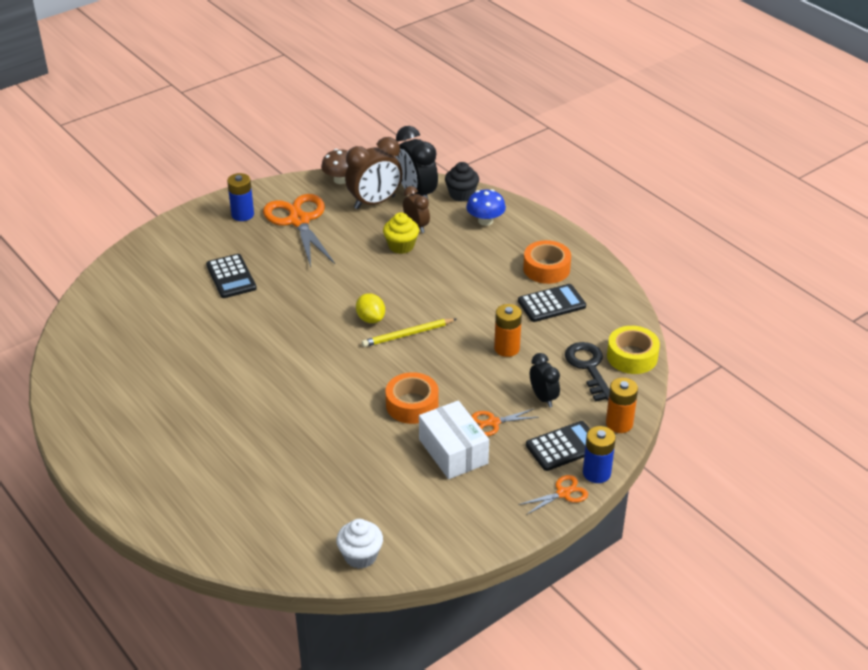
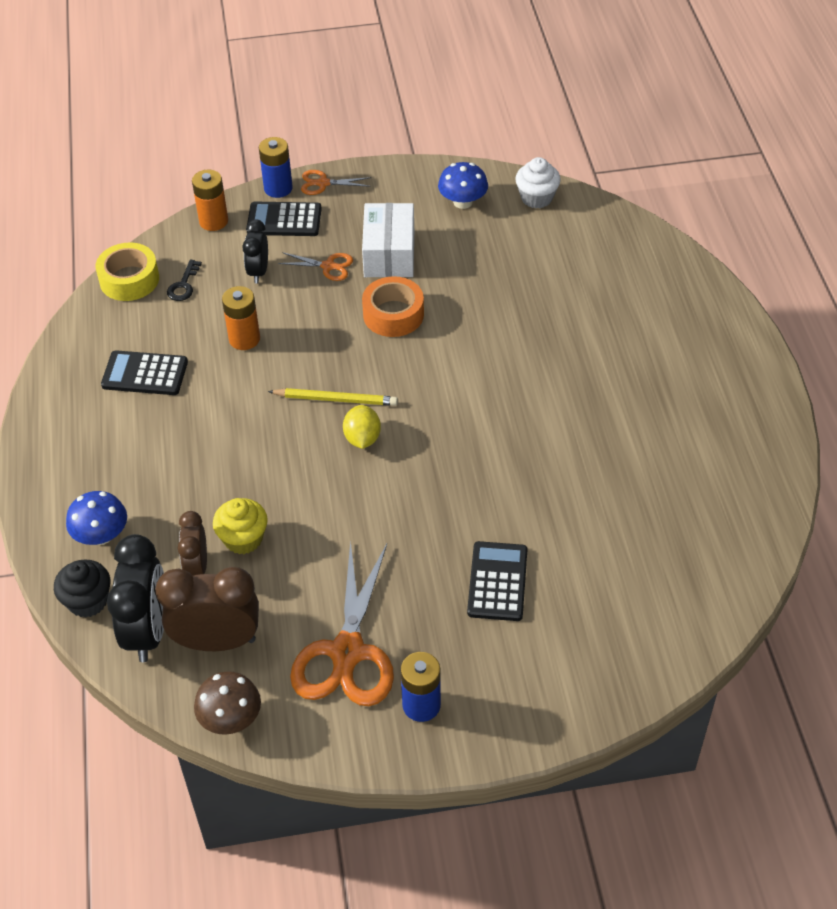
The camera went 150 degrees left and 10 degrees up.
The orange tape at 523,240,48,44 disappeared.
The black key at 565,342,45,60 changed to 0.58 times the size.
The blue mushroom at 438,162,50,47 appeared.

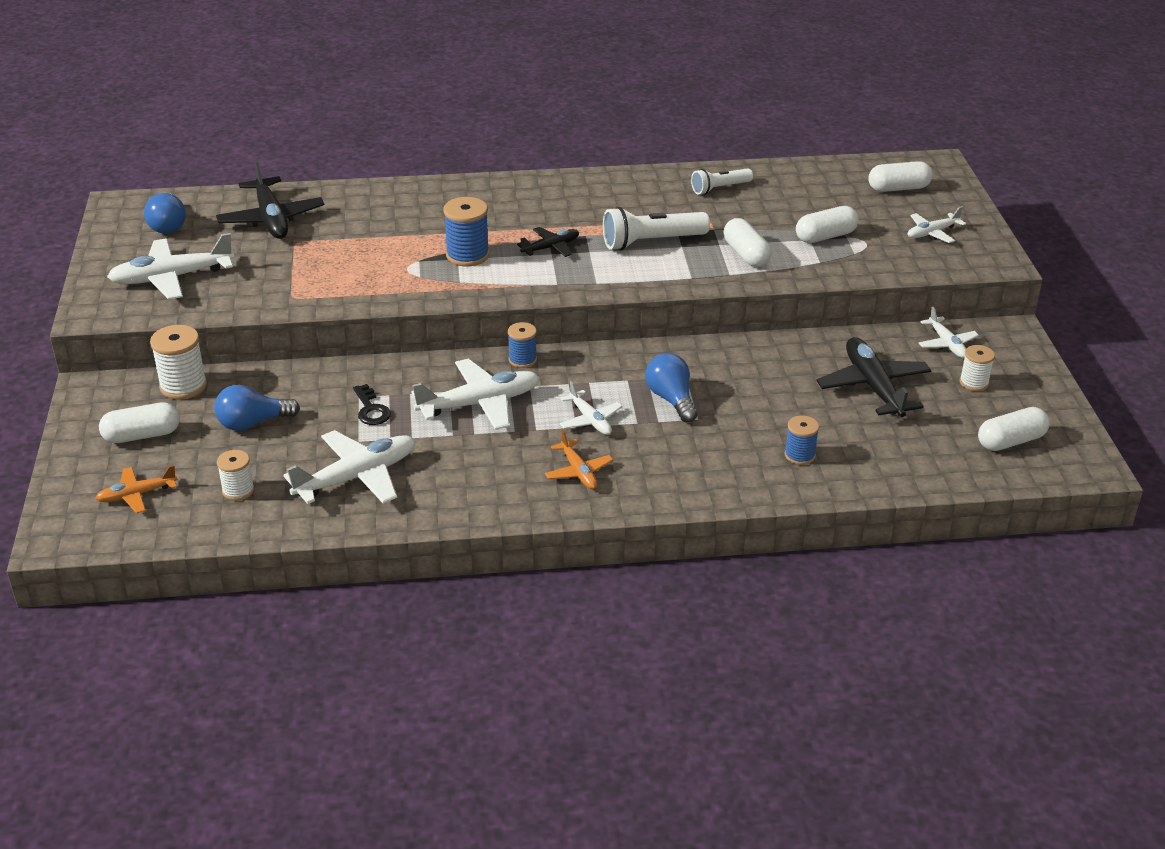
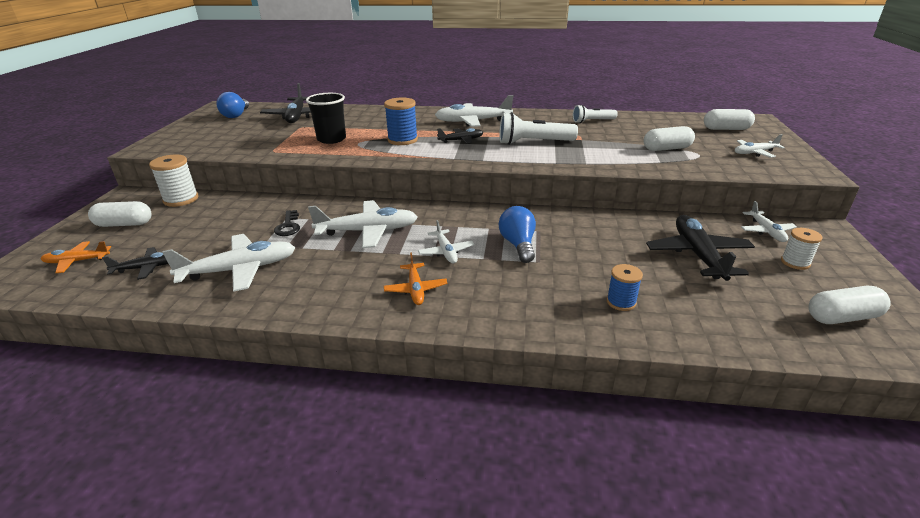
The camera went 15 degrees right and 5 degrees down.
The white capsule at 724,218,48,49 disappeared.
The white plane moved from 107,233,128,67 to 435,95,78,32.
The blue spool at 508,322,29,46 disappeared.
The blue light bulb at 214,385,86,46 disappeared.
The white spool at 217,450,37,51 was replaced by the black plane at 102,247,66,33.
The black cup at 306,93,40,51 appeared.

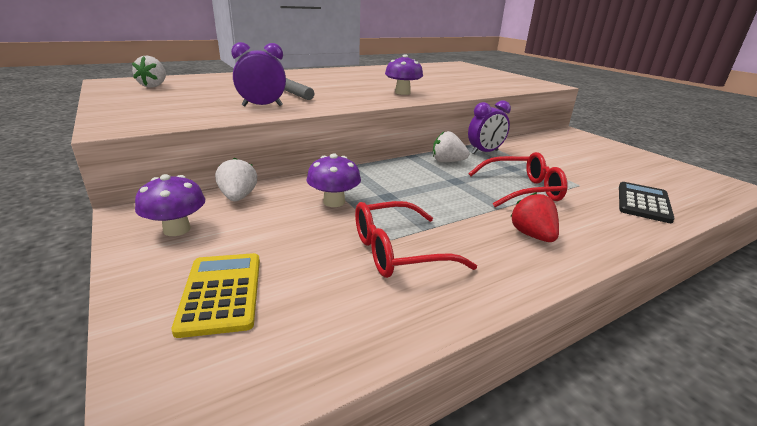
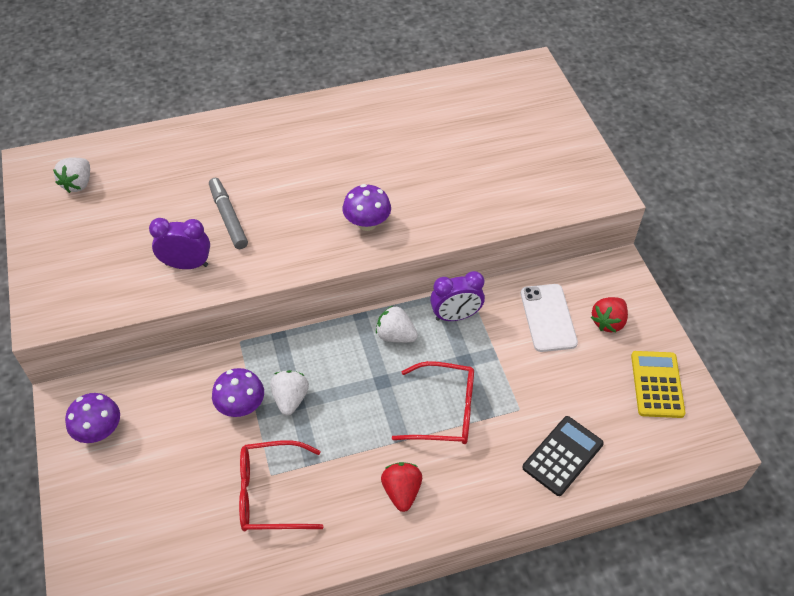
The camera went 15 degrees right and 25 degrees up.
The white strawberry moved from 215,157,42,44 to 270,370,39,46.
The yellow calculator moved from 171,253,89,85 to 631,351,55,67.
The white phone at 521,284,57,68 appeared.
The red strawberry at 591,297,37,35 appeared.

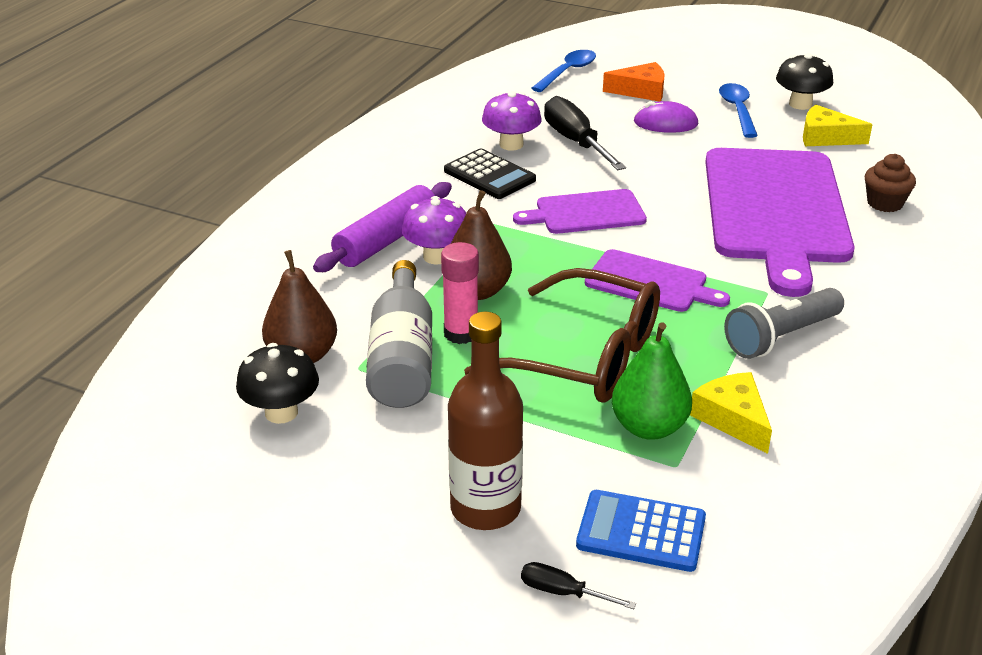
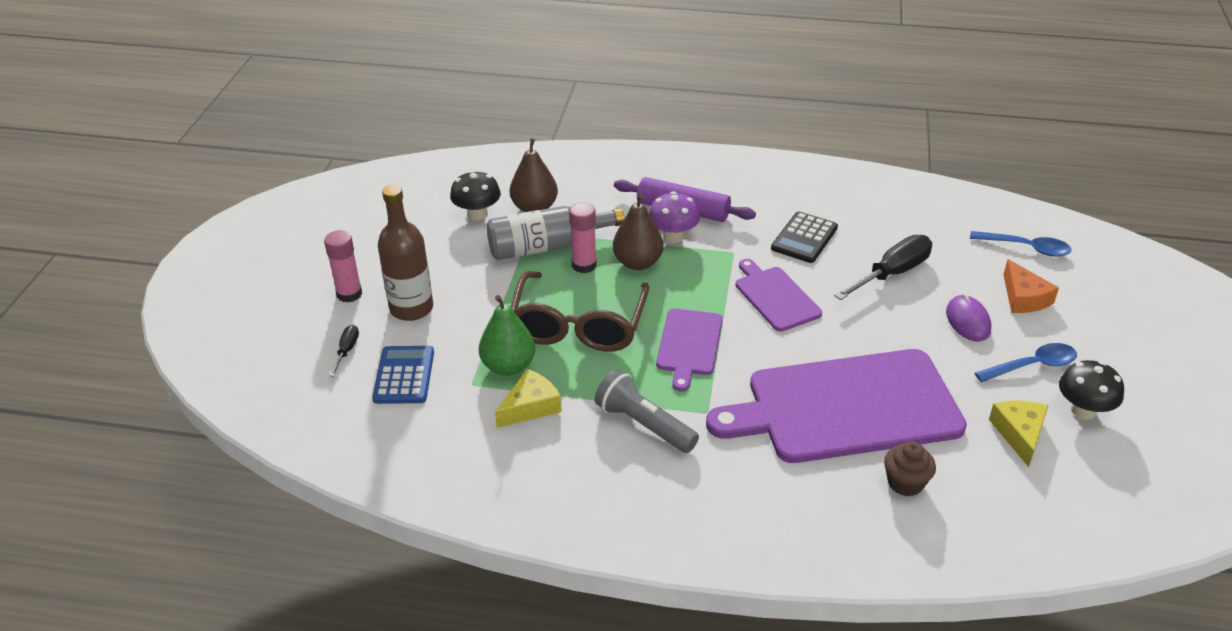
The camera went 75 degrees right and 5 degrees up.
The purple mushroom at 482,91,59,60 disappeared.
The pink glue stick at 324,230,38,73 appeared.

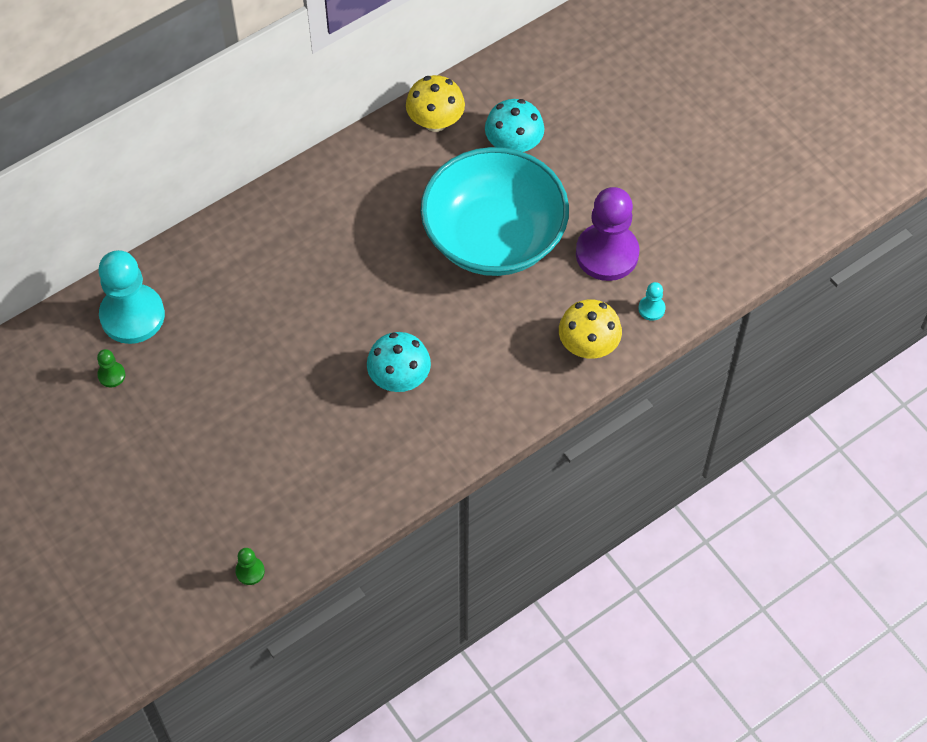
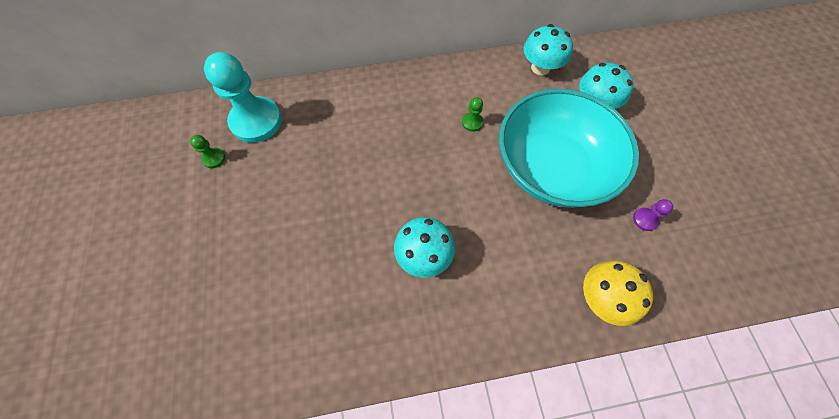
The camera went 25 degrees right and 5 degrees up.
The yellow mushroom at 406,75,59,57 became the turquoise mushroom at 523,24,50,51.
The purple pawn at 576,187,63,94 changed to 0.42 times the size.
The turquoise pawn at 638,282,28,39 disappeared.
The green pawn moved from 235,548,30,37 to 462,97,22,35.

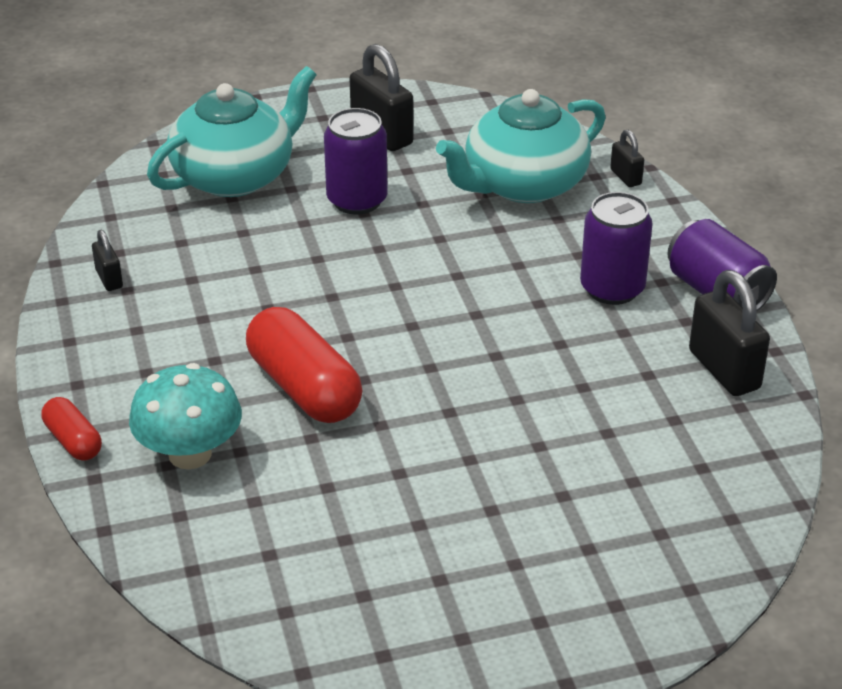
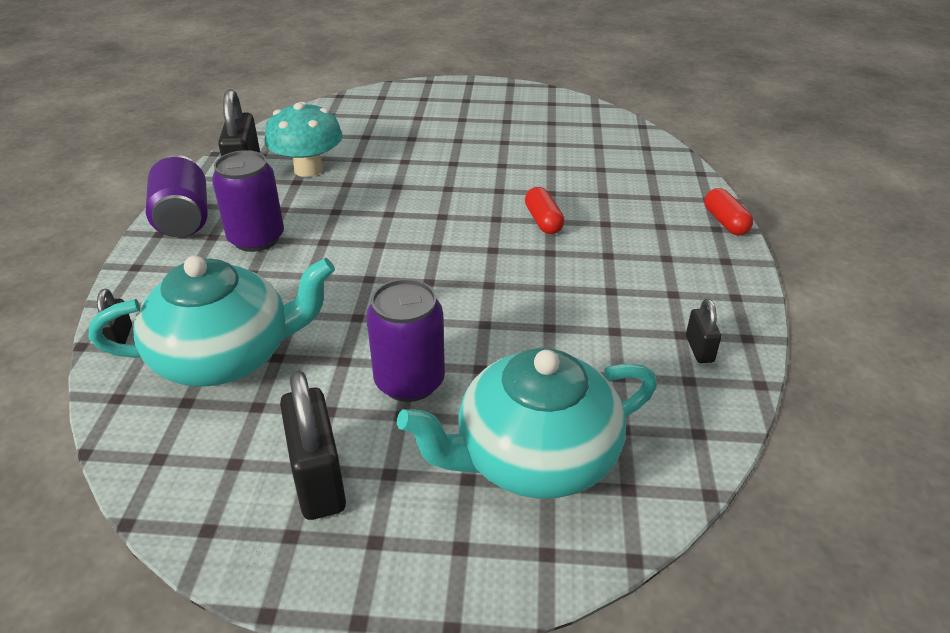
The camera went 160 degrees left and 0 degrees up.
The red capsule at 246,307,116,116 changed to 0.52 times the size.
The turquoise mushroom moved from 129,363,113,106 to 265,102,78,75.

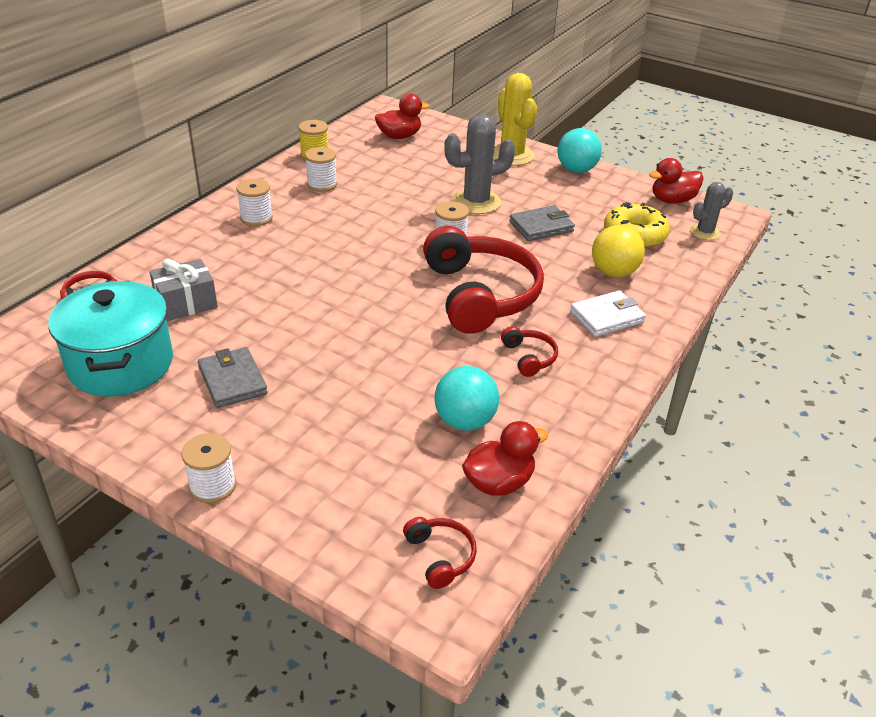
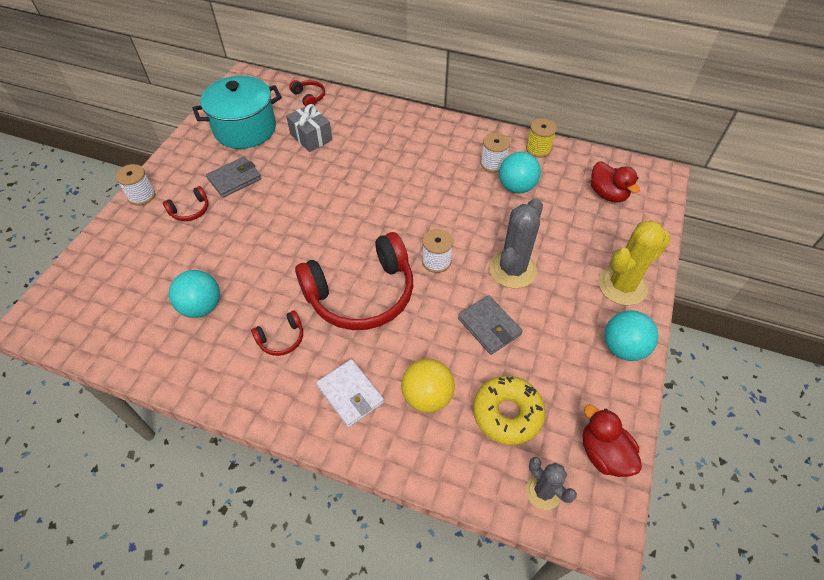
The camera went 80 degrees right and 15 degrees up.
The grey cactus at 444,114,71,100 turned 60 degrees clockwise.
The white spool at 236,178,37,48 disappeared.
The red duck at 462,421,87,75 disappeared.
The red headphones moved from 403,517,74,72 to 163,186,45,35.
The turquoise ball at 499,152,42,41 appeared.

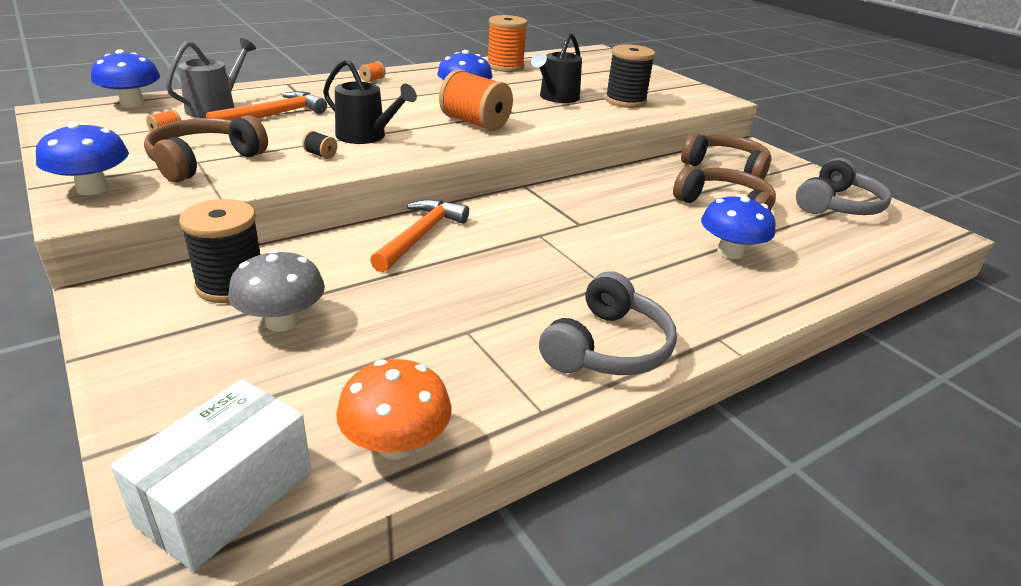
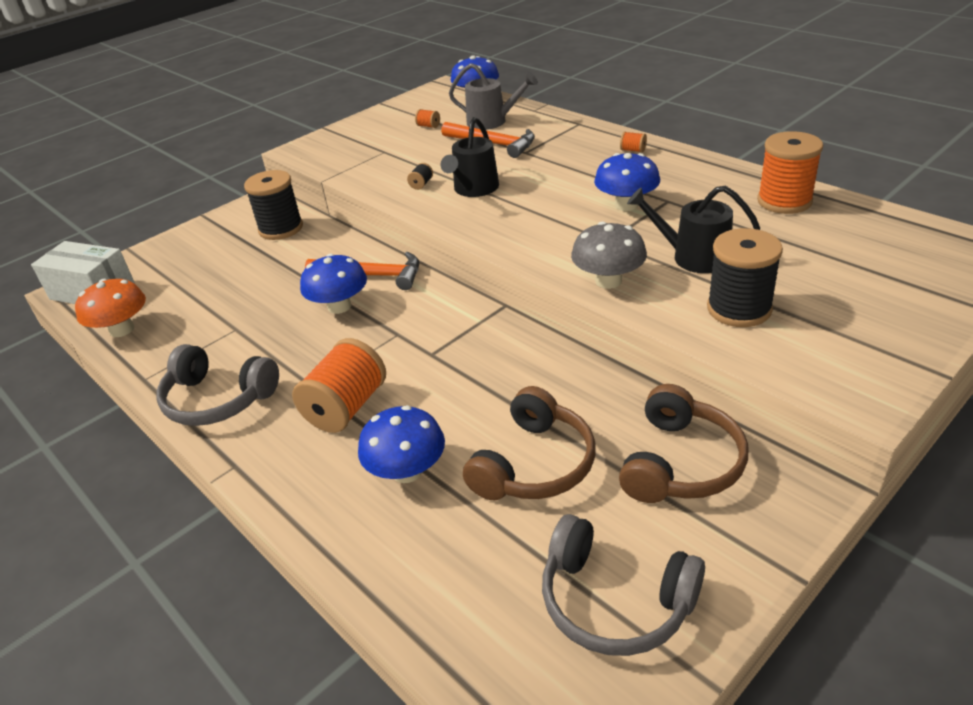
The camera went 85 degrees right and 5 degrees up.
The orange spool moved from 439,69,74,62 to 292,338,94,95.
The brown headphones at 144,115,124,67 disappeared.
The blue mushroom moved from 36,122,93,73 to 300,254,67,60.
The grey mushroom moved from 228,249,97,83 to 571,222,76,67.

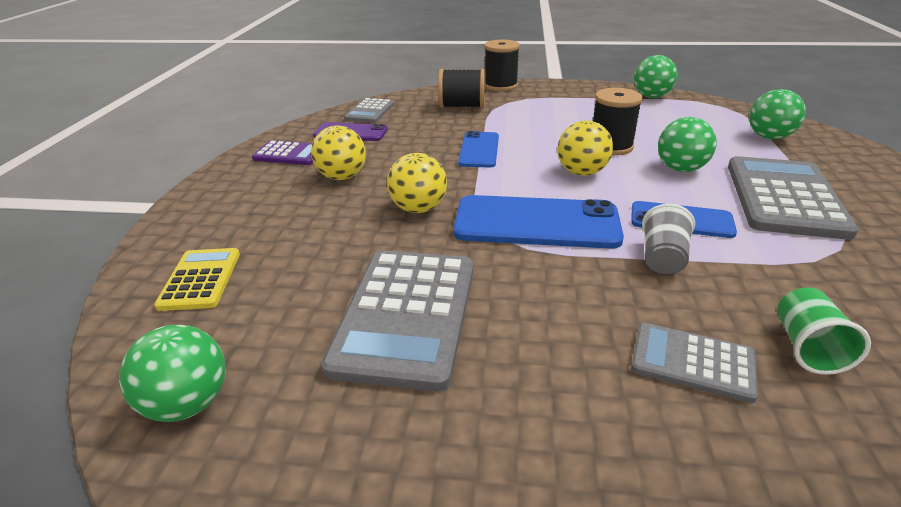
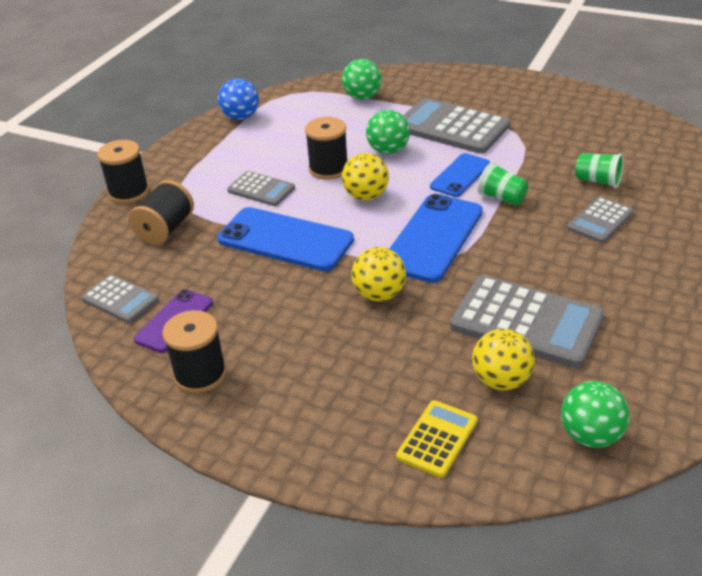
The camera went 70 degrees left and 5 degrees up.
The green ball at 634,55,44,43 became the blue ball at 218,79,41,41.
The yellow ball moved from 311,126,55,54 to 472,329,63,62.
The blue phone at 458,131,41,37 changed to 1.68 times the size.
The purple calculator at 252,140,61,25 was replaced by the black spool at 162,310,64,83.
The grey cup at 642,204,53,70 became the green cup at 477,162,51,44.
The yellow calculator at 154,248,86,63 turned 105 degrees clockwise.
The grey calculator at 227,171,68,35 appeared.

